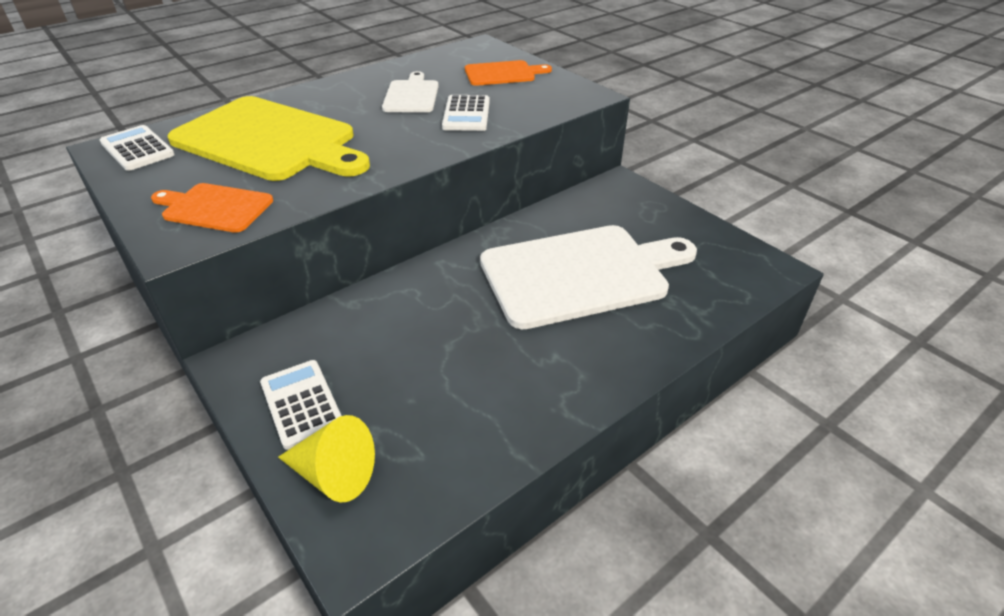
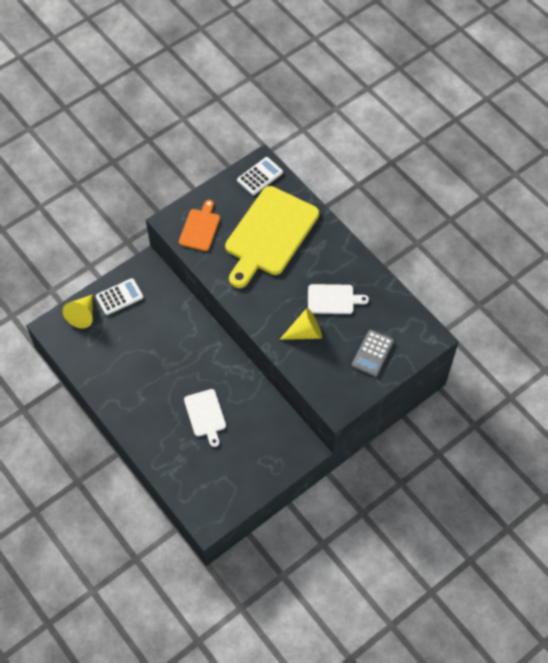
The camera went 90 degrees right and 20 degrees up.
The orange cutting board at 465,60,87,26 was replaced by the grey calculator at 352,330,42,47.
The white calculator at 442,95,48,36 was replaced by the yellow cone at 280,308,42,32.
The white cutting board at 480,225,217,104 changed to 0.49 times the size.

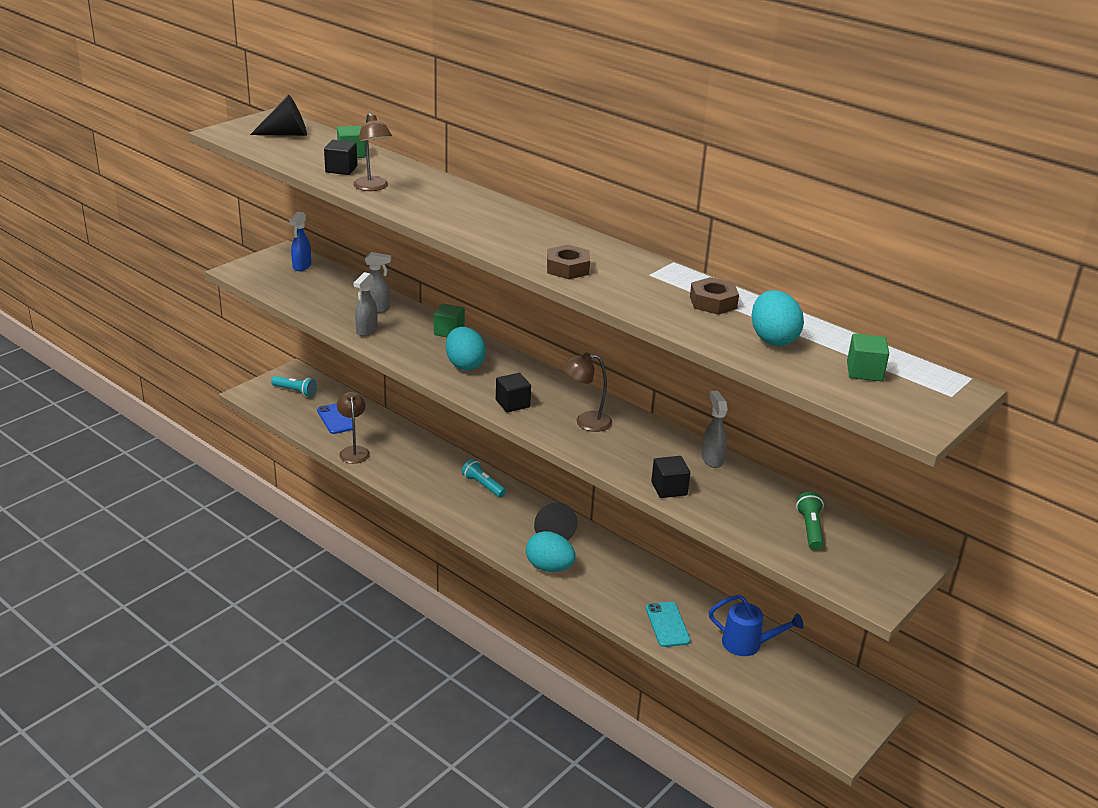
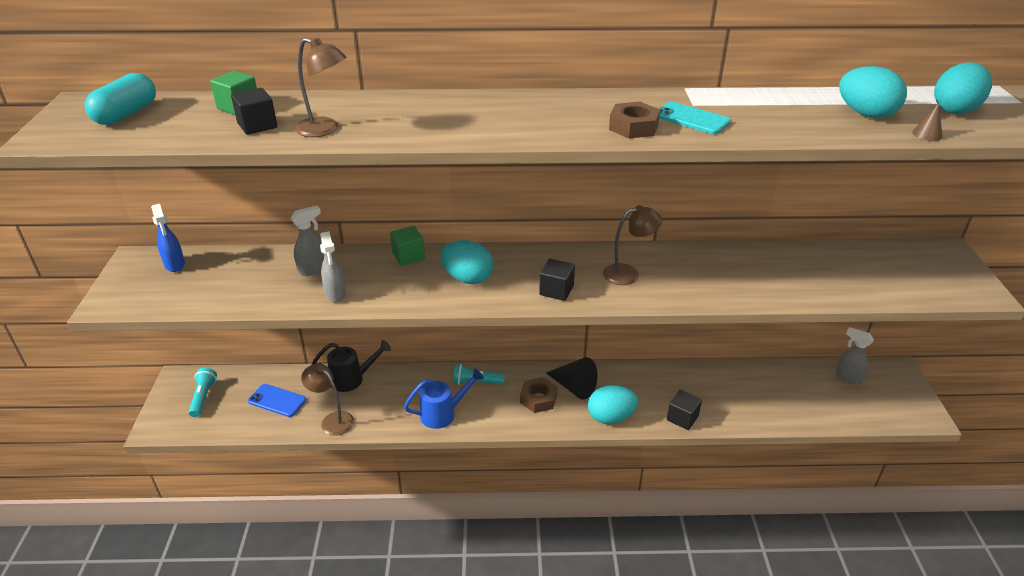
The camera went 40 degrees left and 5 degrees up.
The black cone at 250,95,57,41 was replaced by the turquoise capsule at 85,73,71,52.
The brown nut moved from 690,277,49,38 to 520,377,37,36.
The green cube at 847,334,42,47 was replaced by the turquoise egg at 934,62,58,52.
The brown lamp at 562,353,50,79 turned 150 degrees counterclockwise.
The turquoise flashlight at 271,376,46,21 turned 75 degrees counterclockwise.
The grey spray bottle moved from 702,391,26,77 to 836,327,38,57.
The black cube moved from 651,456,39,42 to 667,390,35,40.
The green flashlight at 796,492,28,59 disappeared.
The blue watering can moved from 709,595,95,61 to 404,368,80,61.
The turquoise phone moved from 646,602,45,45 to 659,102,72,32.
The brown cone at 912,103,31,38 appeared.
The black watering can at 312,340,79,52 appeared.

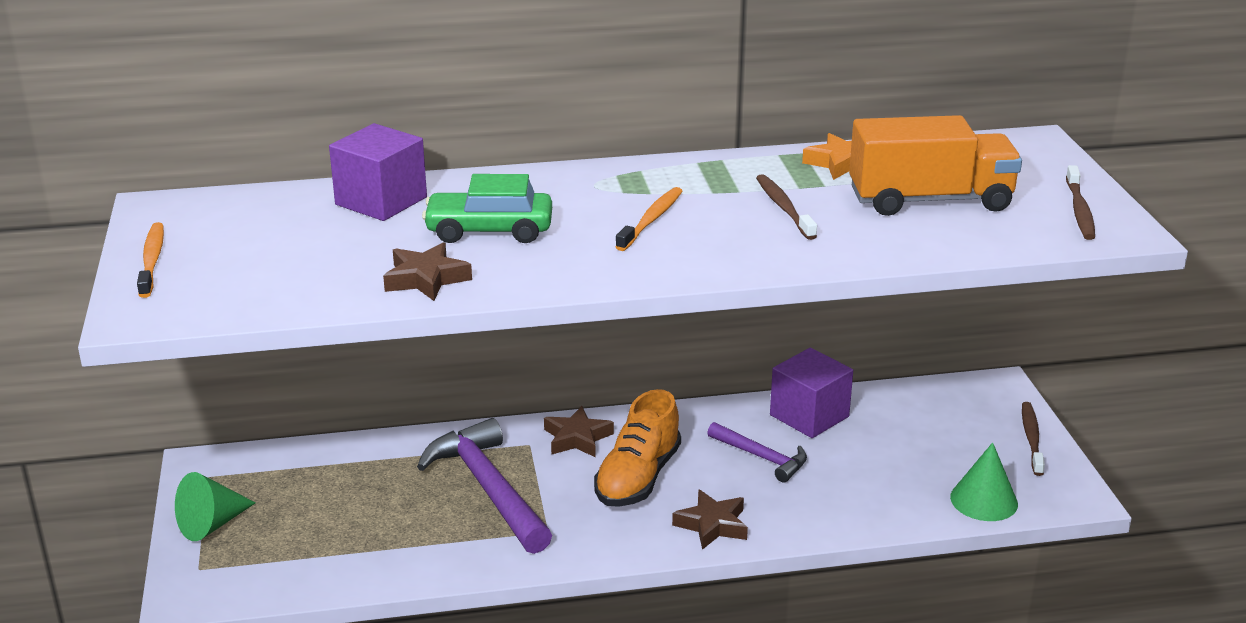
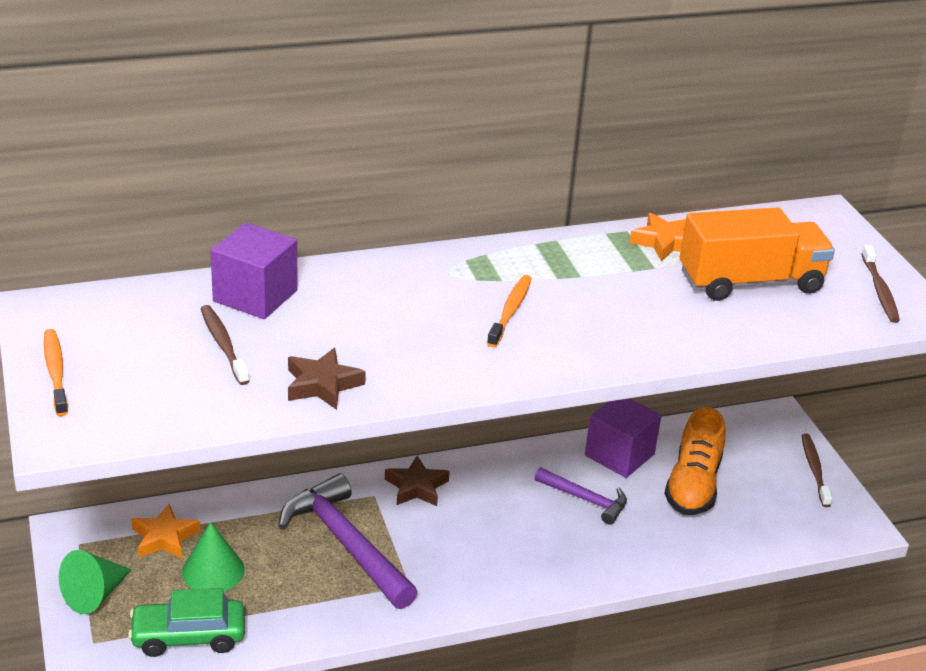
The camera went 10 degrees left and 5 degrees up.
The green car moved from 422,174,130,69 to 128,588,117,69.
The brown toothbrush moved from 756,174,61,66 to 201,305,49,80.
The orange shoe moved from 594,389,87,118 to 664,407,62,108.
The green cone moved from 950,442,68,79 to 182,522,63,70.
The brown star at 672,489,76,61 disappeared.
The orange star at 131,503,70,56 appeared.

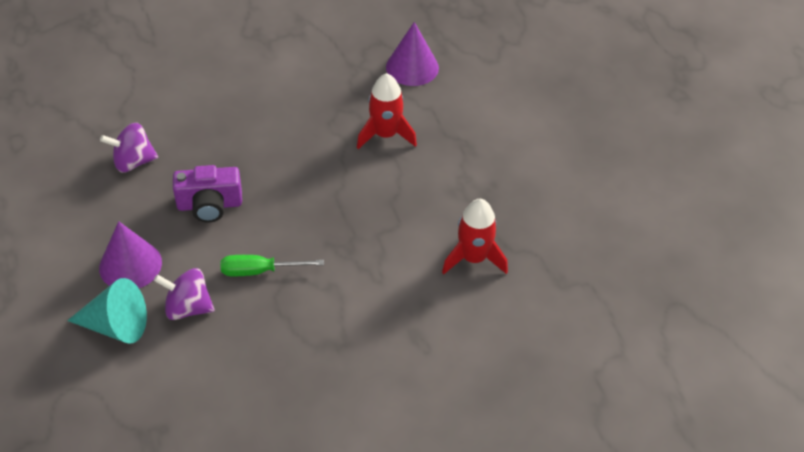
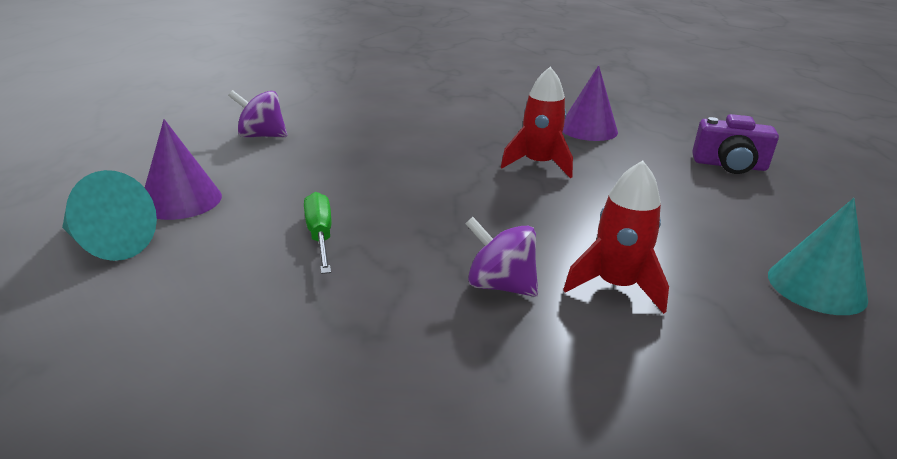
The camera went 20 degrees right and 20 degrees down.
The purple camera moved from 173,165,69,57 to 692,114,87,60.
The green screwdriver at 221,255,103,21 turned 60 degrees clockwise.
The purple spinning top moved from 154,268,60,52 to 465,217,73,80.
The turquoise cone at 768,198,100,117 appeared.

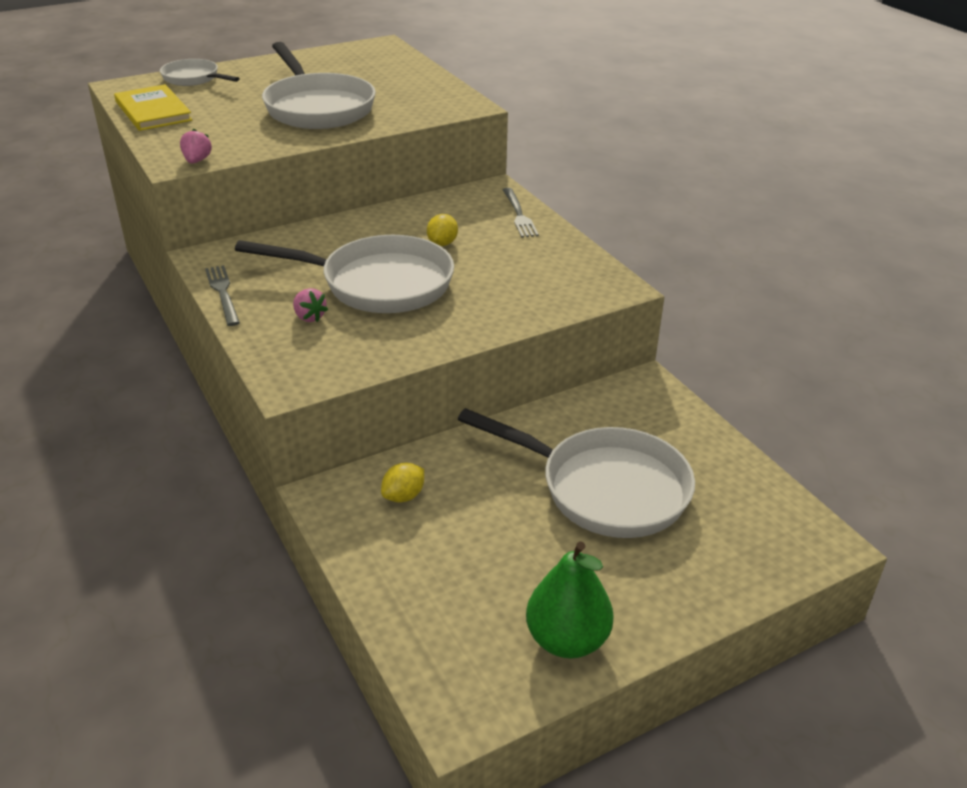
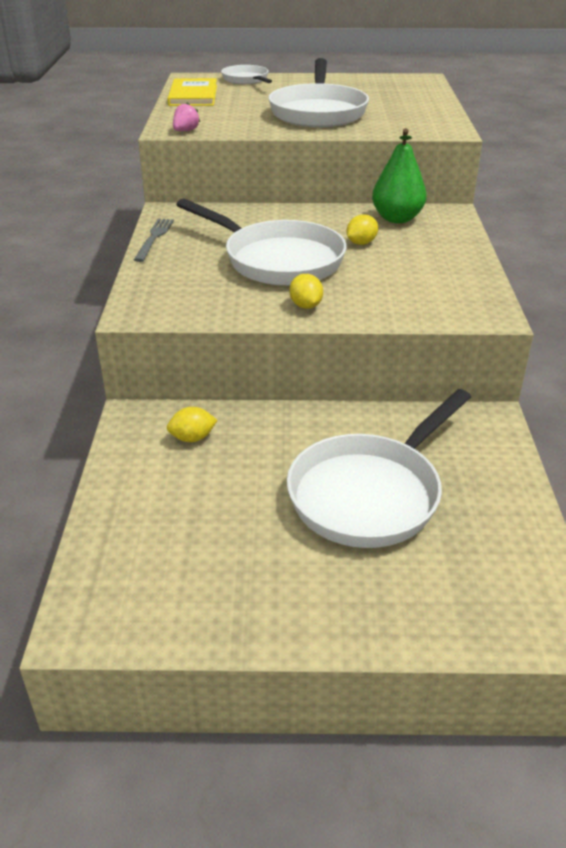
The camera went 30 degrees right and 0 degrees up.
The grey fork at 503,188,36,49 disappeared.
The pink strawberry at 293,288,35,34 disappeared.
The white pan at 458,408,237,130 turned 75 degrees clockwise.
The green pear moved from 526,542,88,116 to 372,128,55,95.
The yellow lemon at 289,274,34,35 appeared.

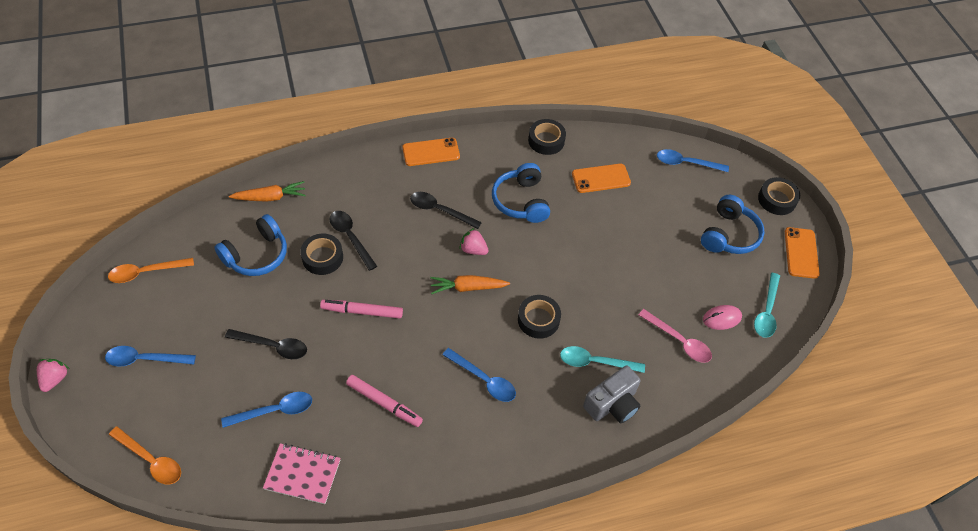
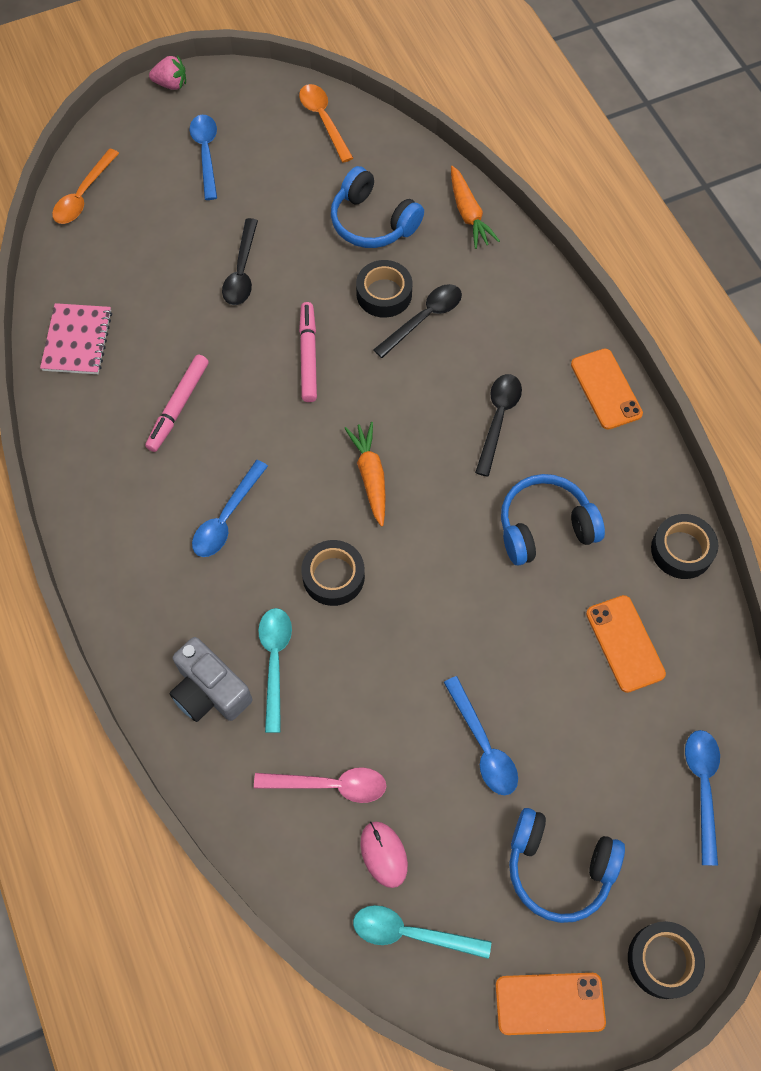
The camera went 85 degrees right and 10 degrees up.
The pink strawberry at 459,228,30,27 disappeared.
The pink spoon at 639,309,73,54 turned 120 degrees counterclockwise.
The blue spoon moved from 221,392,91,36 to 444,676,74,119.

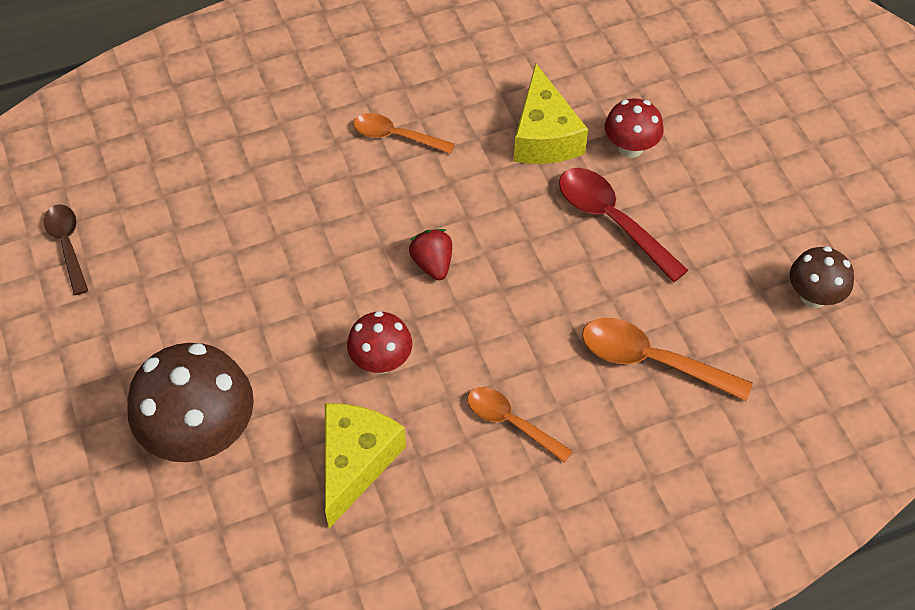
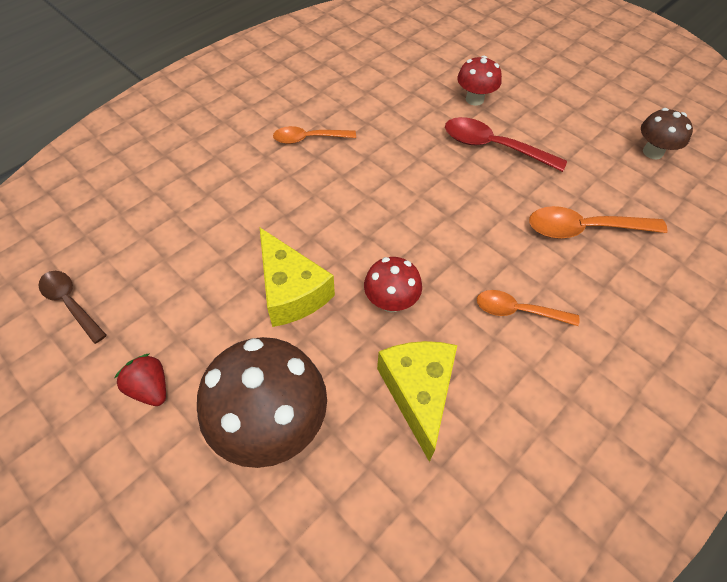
The camera went 25 degrees left and 0 degrees up.
The yellow cheese moved from 514,64,74,100 to 260,228,75,99.
The red strawberry moved from 409,229,43,51 to 114,354,52,52.

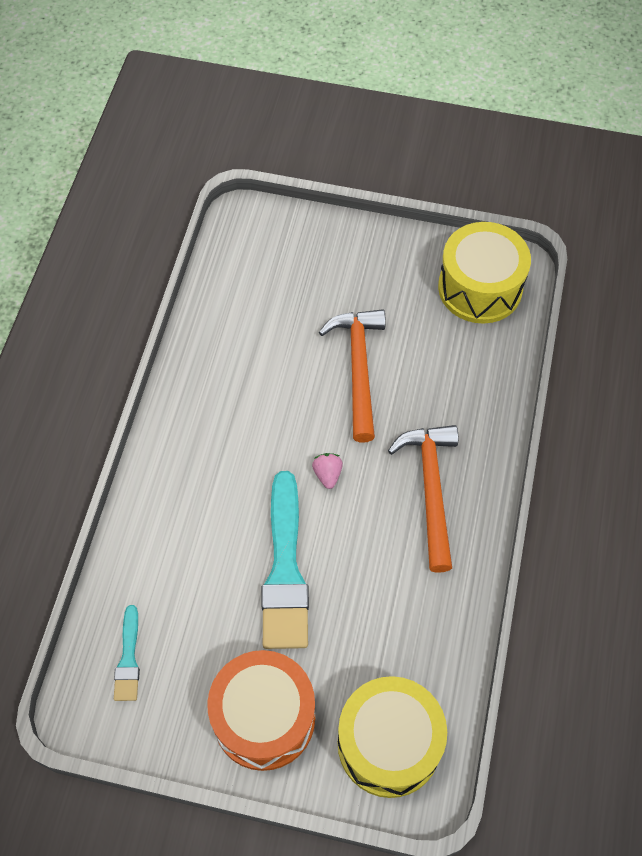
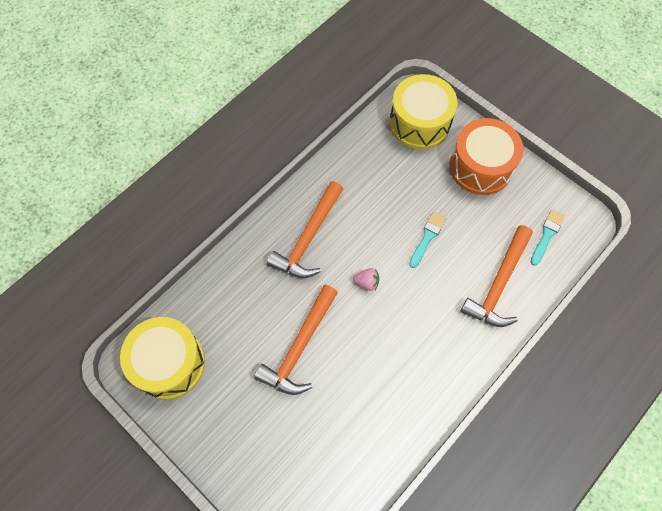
The camera went 150 degrees left and 5 degrees up.
The pink strawberry at 312,453,31,36 turned 105 degrees counterclockwise.
The turquoise brush at 261,471,48,178 changed to 0.50 times the size.
The orange hammer at 461,225,72,102 appeared.

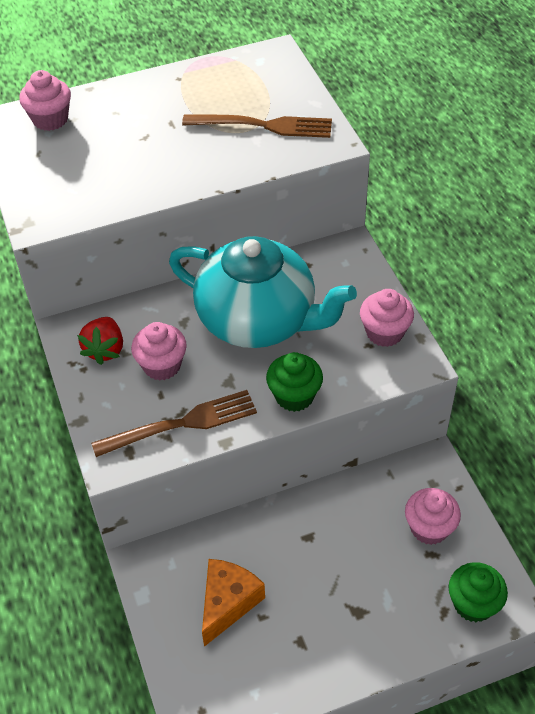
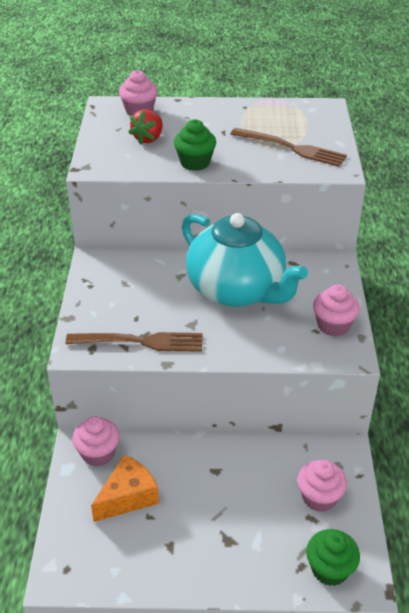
The camera went 20 degrees right and 10 degrees down.
The red strawberry moved from 77,317,46,48 to 128,109,35,36.
The pink cupcake moved from 131,322,56,58 to 72,416,48,50.
The green cupcake moved from 266,352,57,60 to 174,119,42,52.

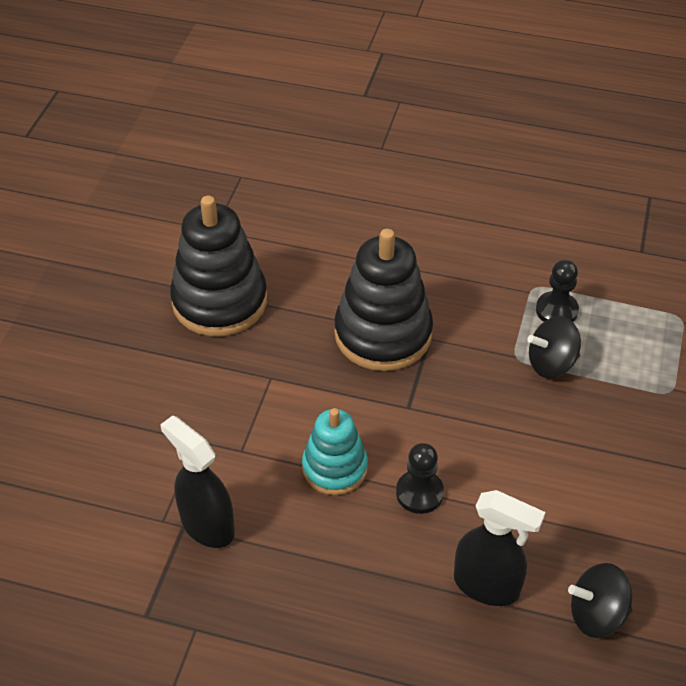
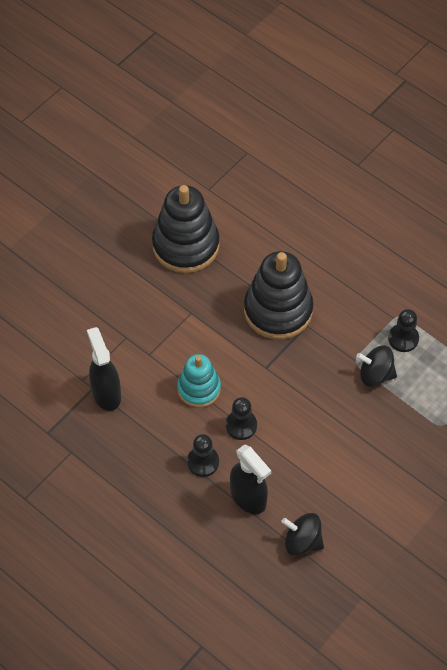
The camera went 25 degrees right and 10 degrees up.
The black pawn at 187,434,32,43 appeared.

